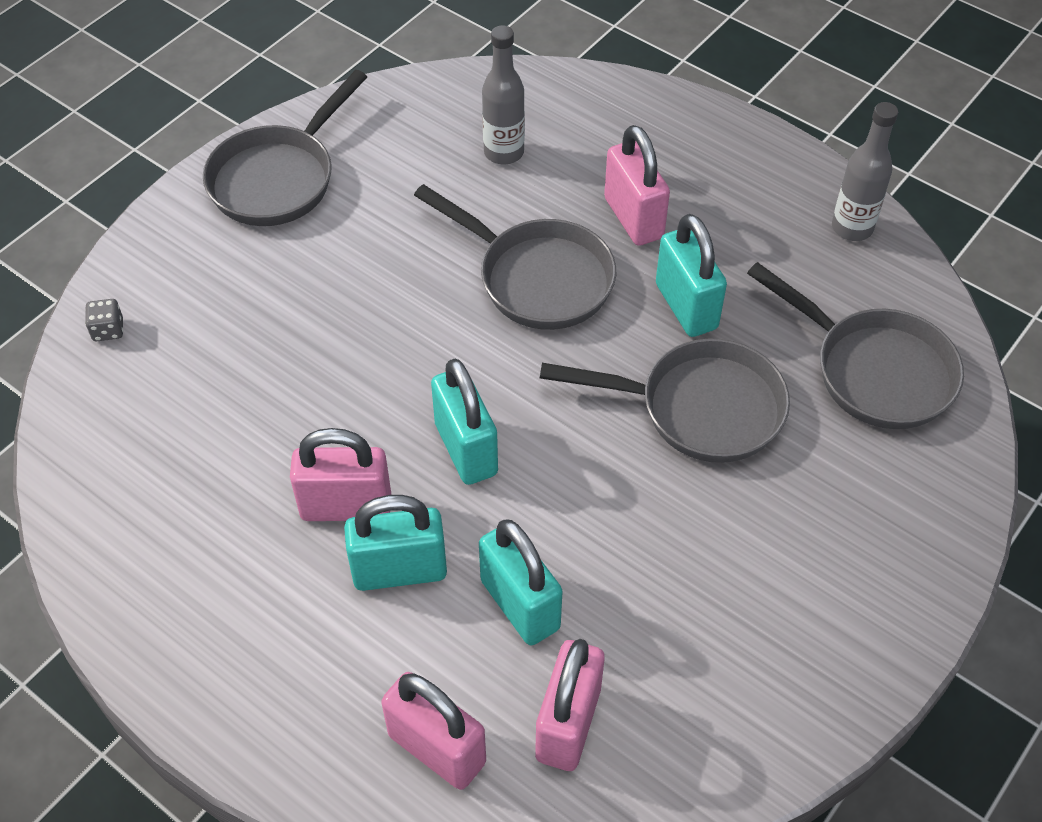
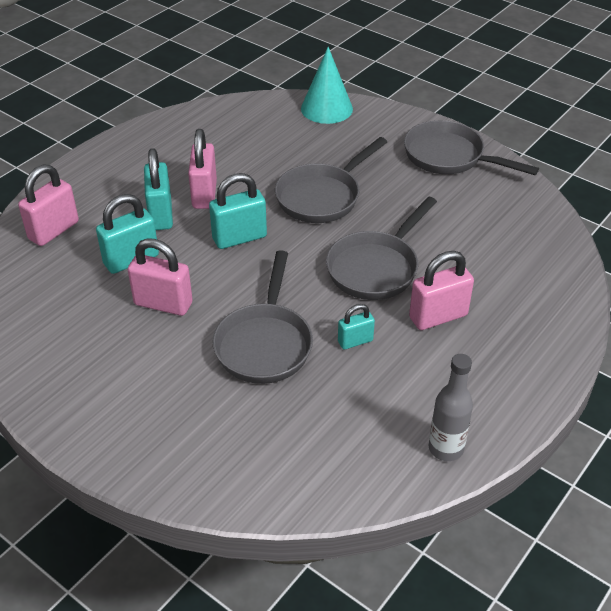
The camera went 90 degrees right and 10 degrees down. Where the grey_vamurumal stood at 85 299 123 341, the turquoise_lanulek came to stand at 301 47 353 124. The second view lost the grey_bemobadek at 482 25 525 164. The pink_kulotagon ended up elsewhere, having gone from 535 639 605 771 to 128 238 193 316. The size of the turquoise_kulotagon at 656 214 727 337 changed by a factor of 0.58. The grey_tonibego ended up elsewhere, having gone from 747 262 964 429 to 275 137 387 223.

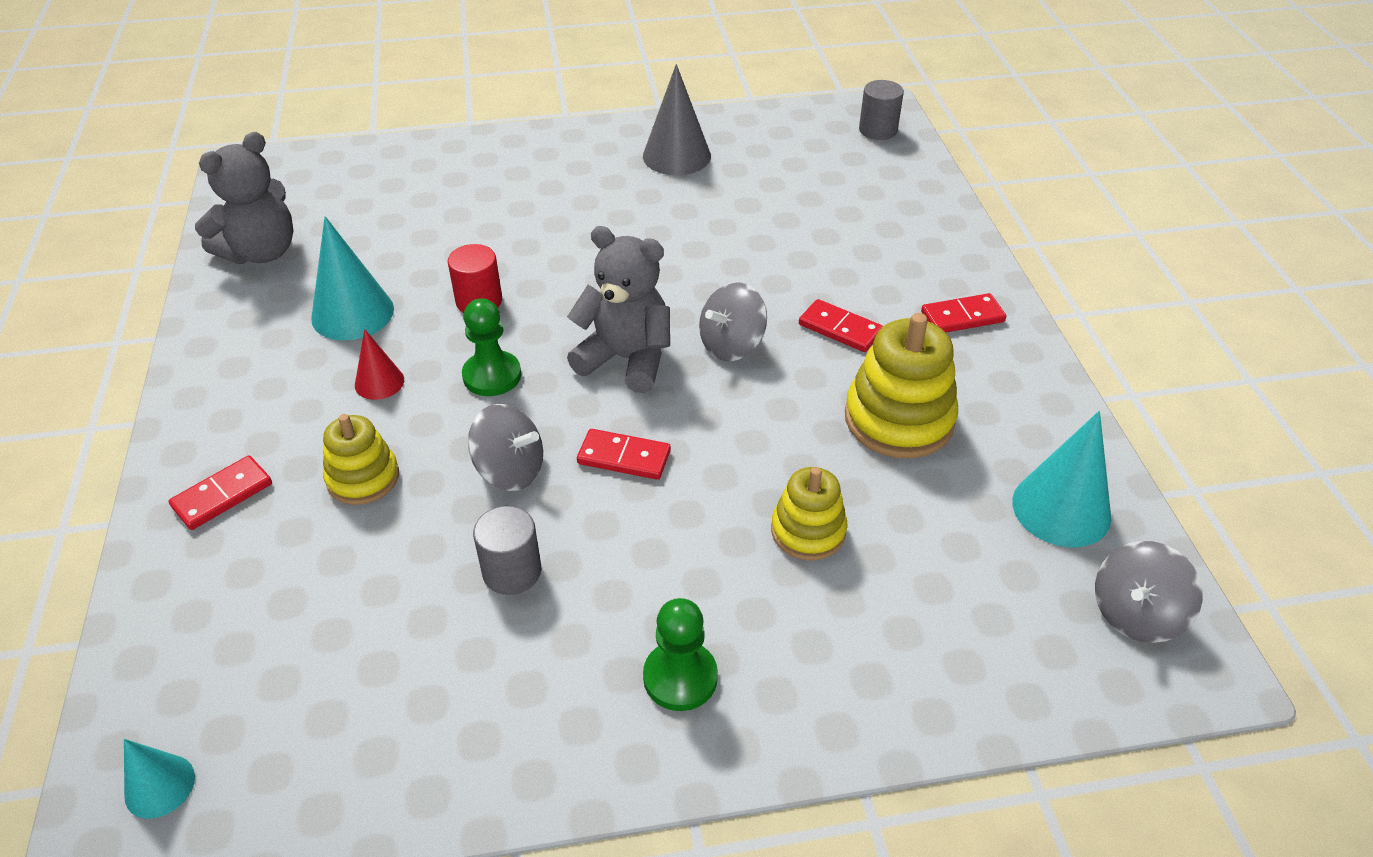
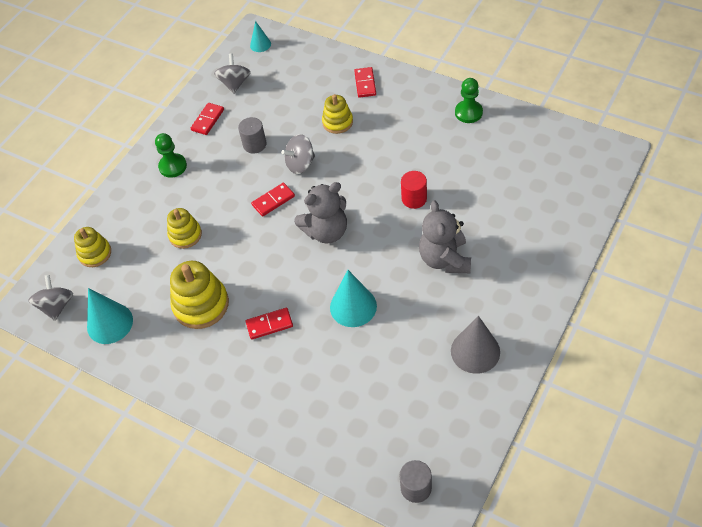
The camera went 135 degrees right and 10 degrees up. The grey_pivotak ended up elsewhere, having gone from 195 132 294 264 to 419 200 471 273. The turquoise_lanulek ended up elsewhere, having gone from 311 216 394 341 to 330 270 377 327. The second view lost the red_lanulek at 355 329 404 400. The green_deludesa ended up elsewhere, having gone from 462 298 521 396 to 455 78 483 123. The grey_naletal ended up elsewhere, having gone from 699 282 767 361 to 214 53 251 94. The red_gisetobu ended up elsewhere, having gone from 921 293 1006 332 to 191 103 224 135. The second view gained the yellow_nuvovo at 74 227 111 267.

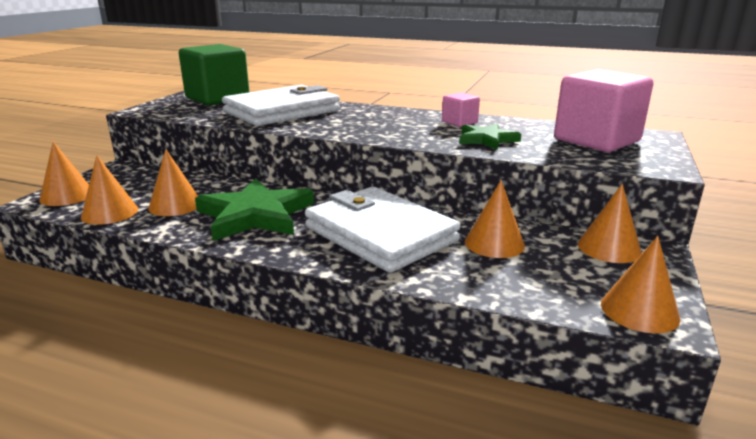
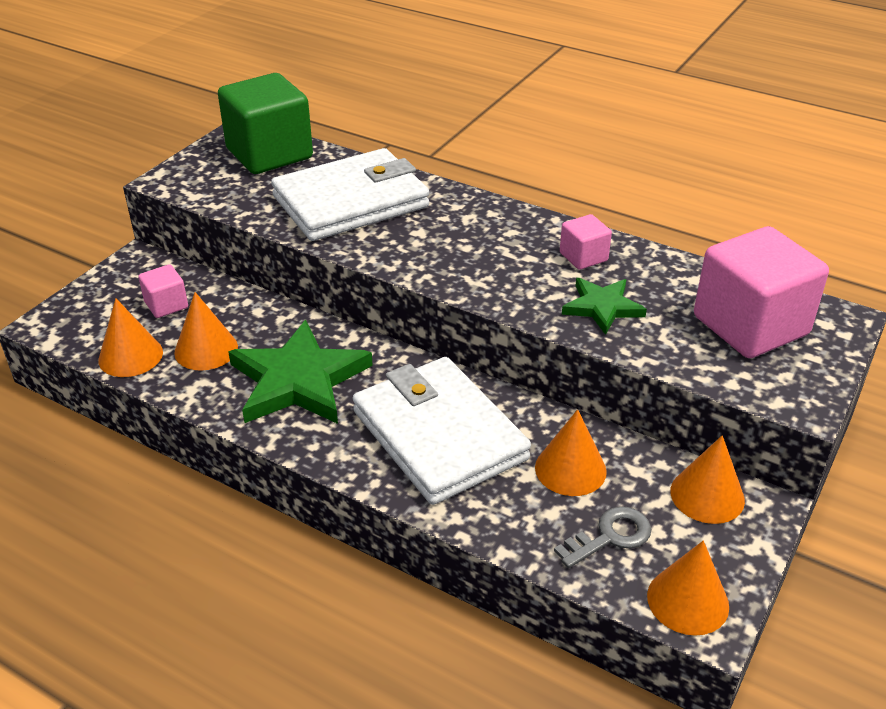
The camera went 10 degrees right and 15 degrees up. The second view lost the orange_lanulek at 39 142 89 206. The second view gained the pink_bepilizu at 138 264 188 318. The second view gained the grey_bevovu at 554 506 651 568.

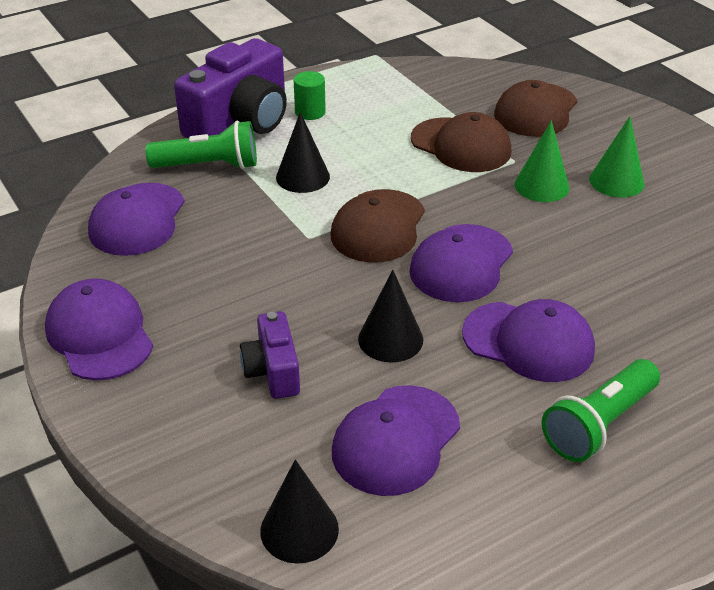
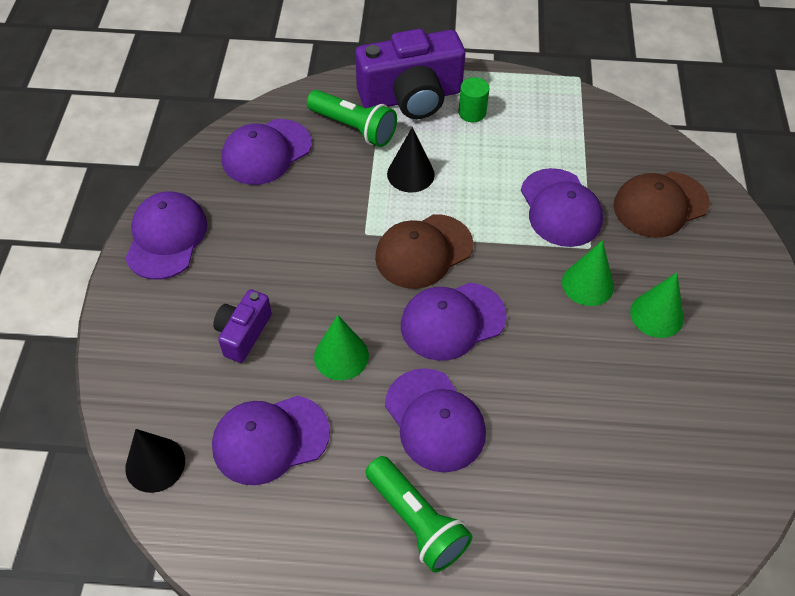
The camera went 35 degrees right and 15 degrees up. What was the black_lanulek at 358 270 423 363 turned into the green_lanulek at 314 315 369 380. What was the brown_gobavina at 411 112 512 172 turned into the purple_gobavina at 521 168 603 247. The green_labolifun at 542 359 660 462 ended up facing another way, 120 degrees counterclockwise from before.

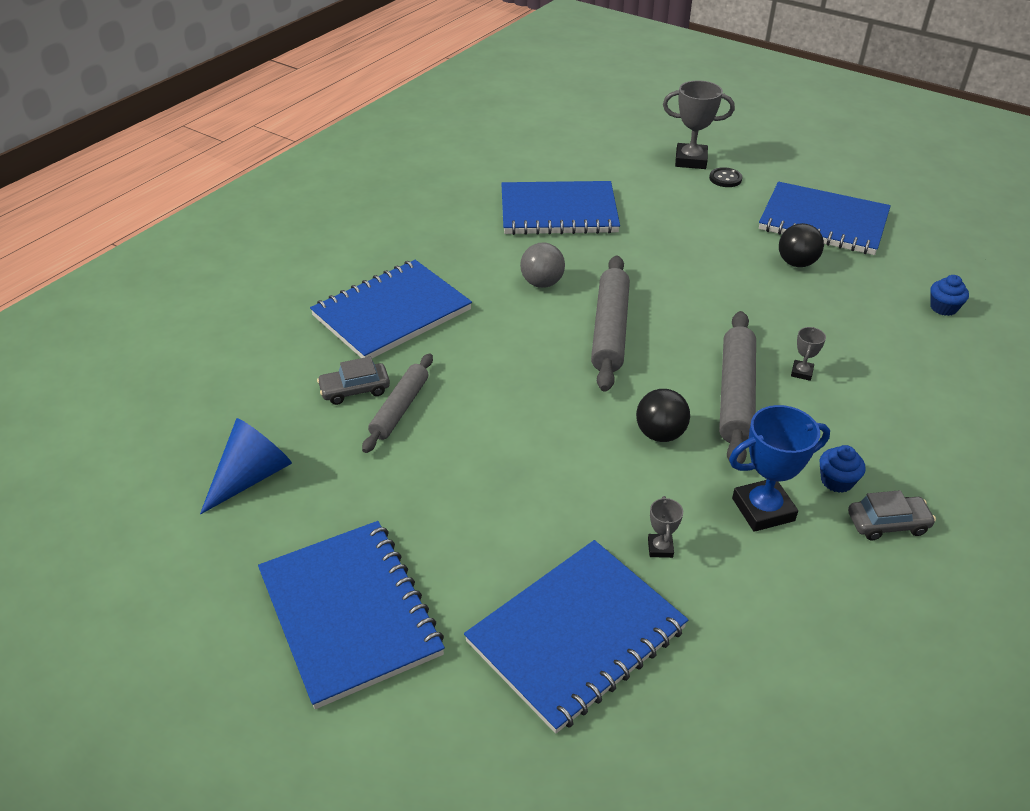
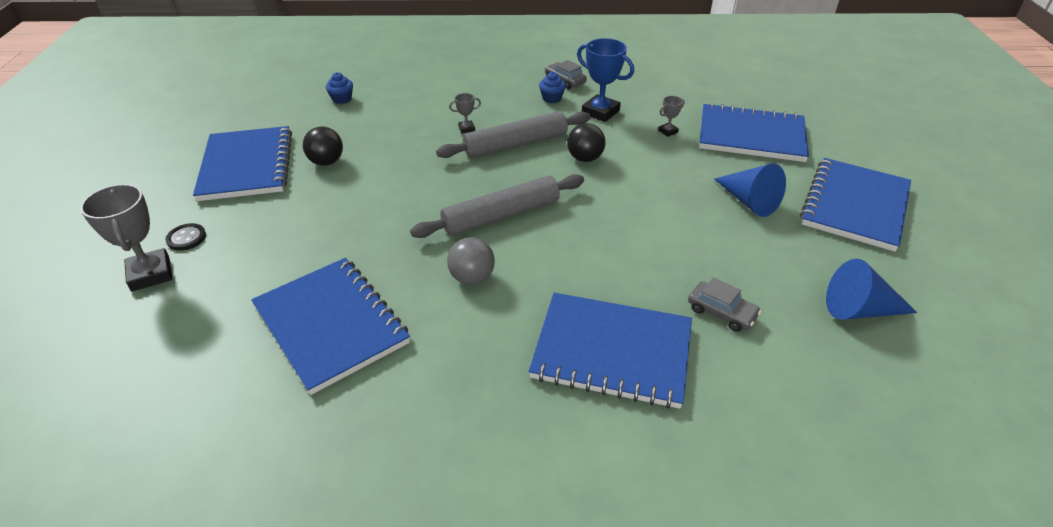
The camera went 125 degrees left and 0 degrees up. The second view lost the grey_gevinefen at 362 354 433 453. The second view gained the blue_lanulek at 714 163 786 217.

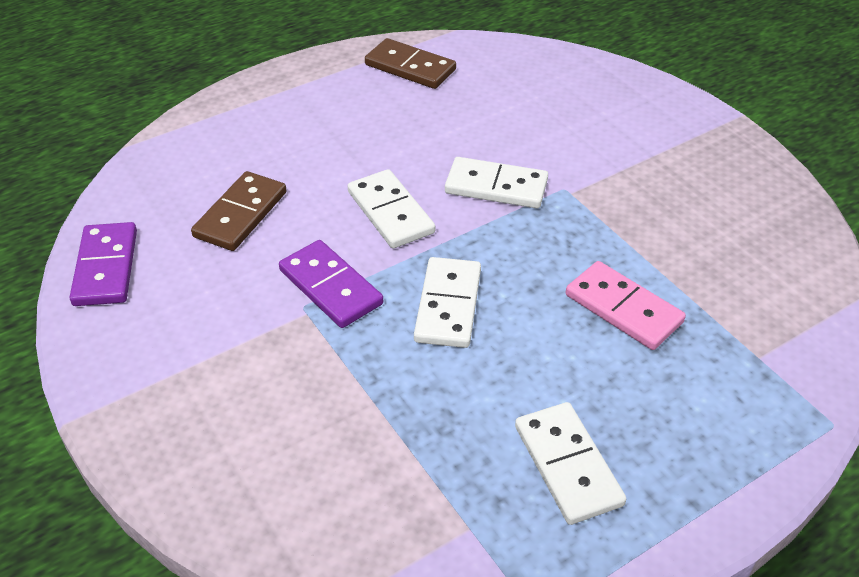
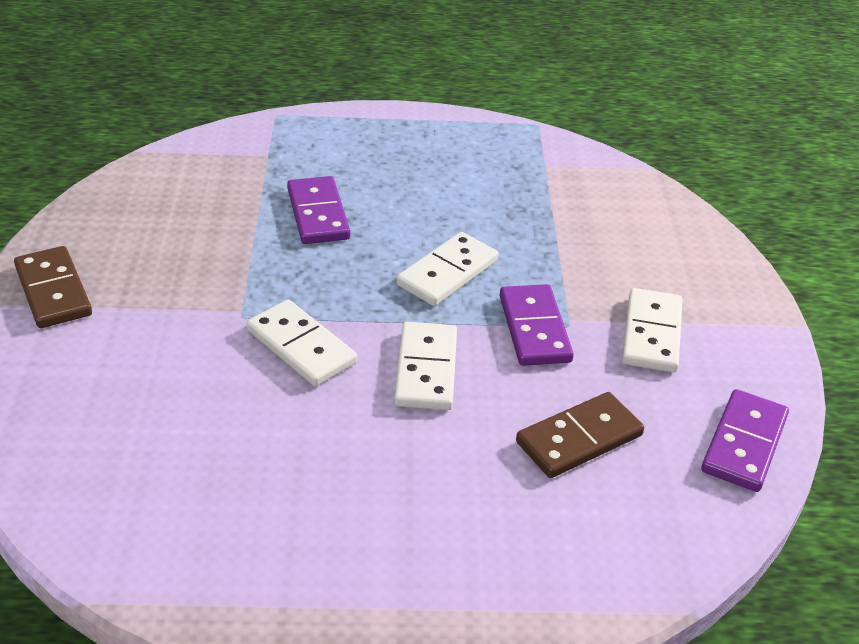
The camera went 150 degrees left and 5 degrees down. The brown_gisetobu ended up elsewhere, having gone from 365 38 456 89 to 14 246 92 328. The white_gisetobu ended up elsewhere, having gone from 515 402 626 525 to 622 288 682 372. What was the pink_gisetobu at 566 261 686 350 turned into the purple_gisetobu at 287 176 350 244.

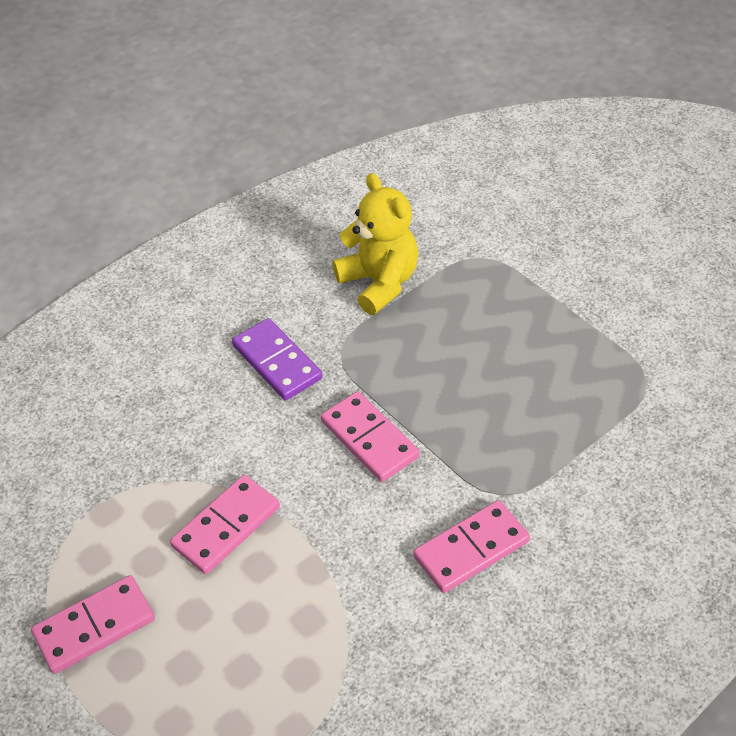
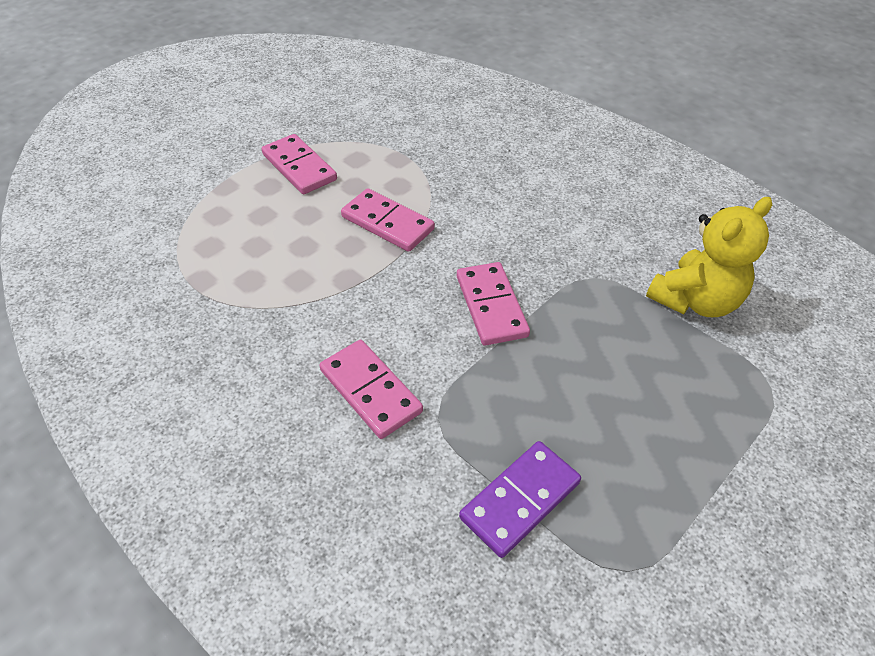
The camera went 80 degrees right and 0 degrees up. The purple_gisetobu ended up elsewhere, having gone from 232 318 323 400 to 459 441 581 558. The pink_gisetobu at 321 391 419 482 ended up facing another way, 60 degrees counterclockwise from before.

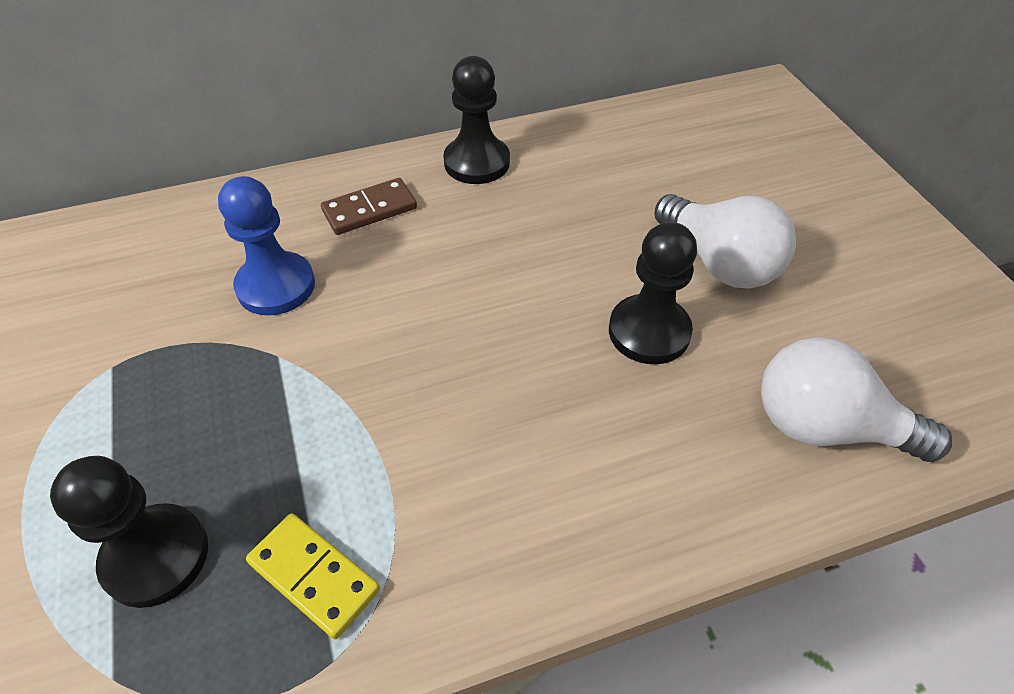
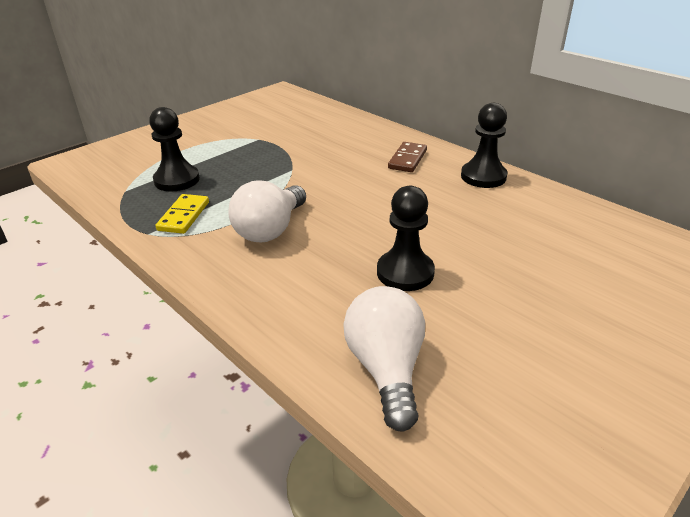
The camera went 65 degrees right and 15 degrees down. The second view lost the blue_deludesa at 218 176 315 315. The brown_gisetobu at 321 178 417 235 ended up facing another way, 75 degrees clockwise from before. The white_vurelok ended up elsewhere, having gone from 654 194 796 289 to 228 180 306 242.

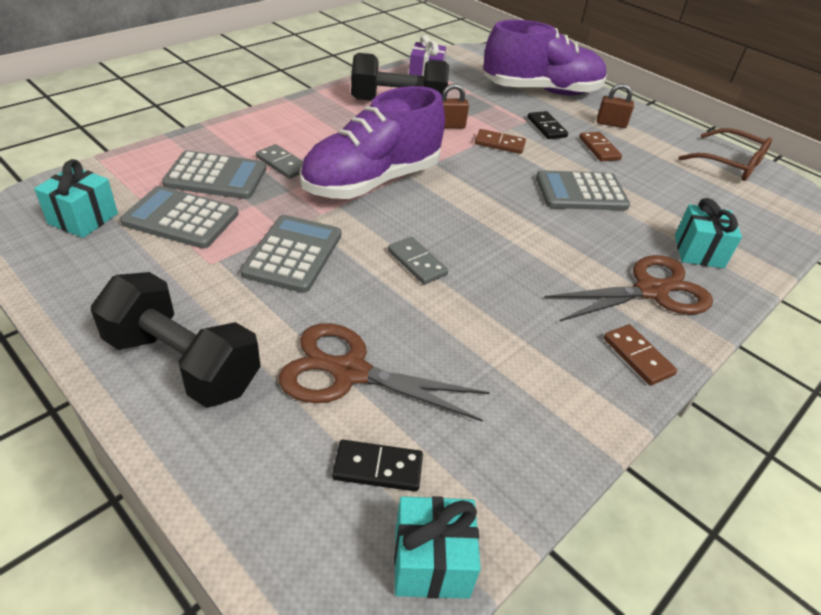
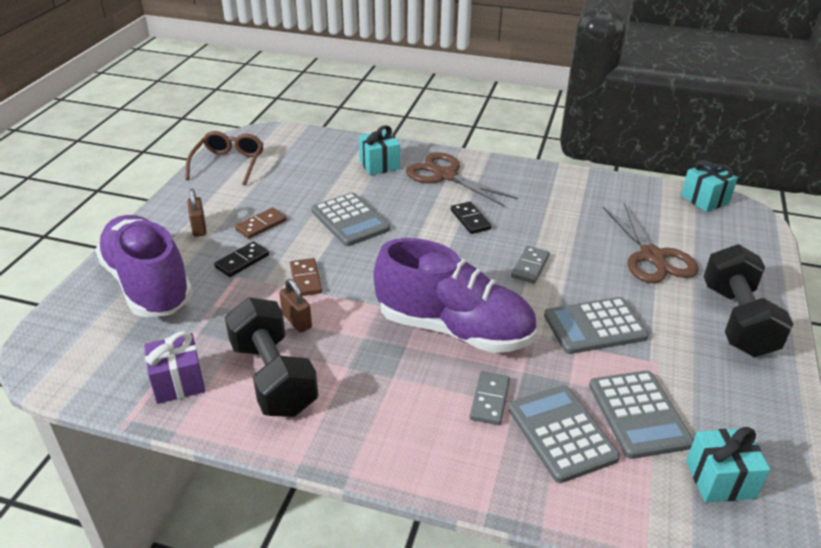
The camera went 115 degrees left and 5 degrees down. The black_gisetobu ended up elsewhere, having gone from 332 440 423 492 to 451 202 491 234. The second view lost the brown_gisetobu at 604 324 677 386.

